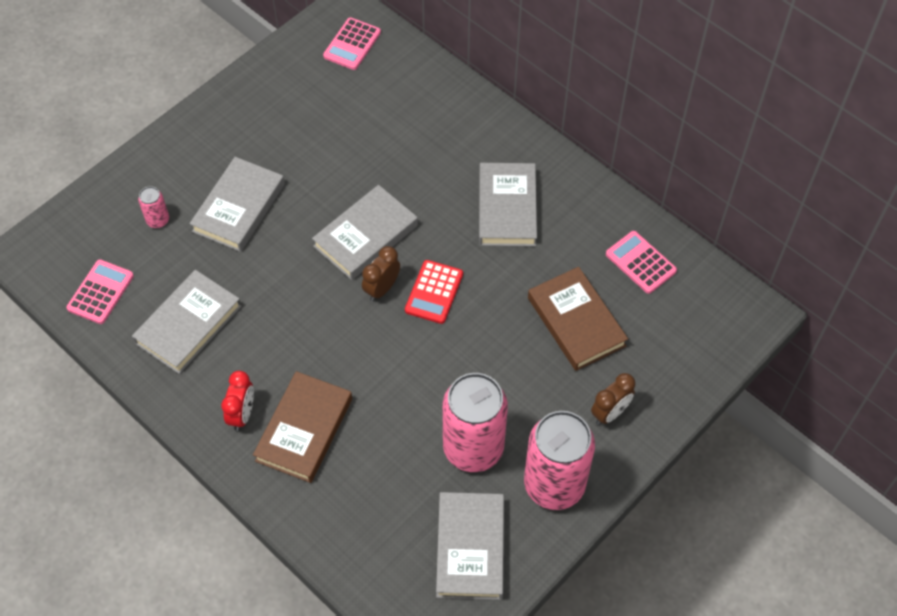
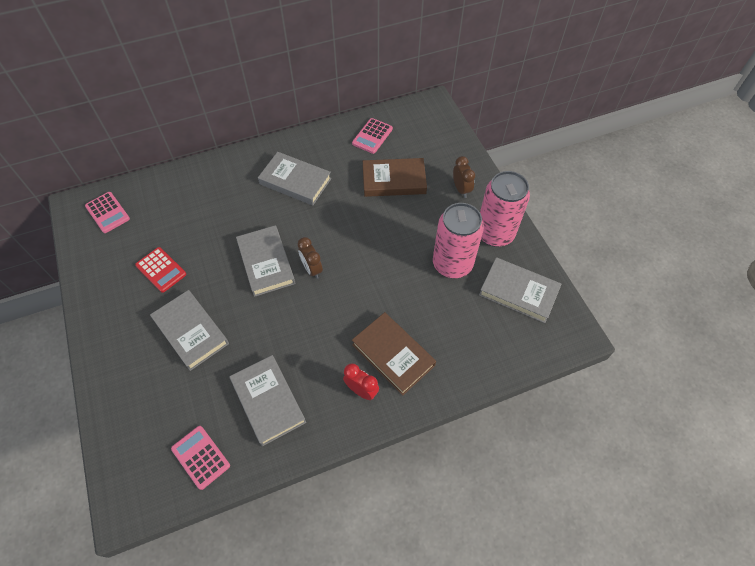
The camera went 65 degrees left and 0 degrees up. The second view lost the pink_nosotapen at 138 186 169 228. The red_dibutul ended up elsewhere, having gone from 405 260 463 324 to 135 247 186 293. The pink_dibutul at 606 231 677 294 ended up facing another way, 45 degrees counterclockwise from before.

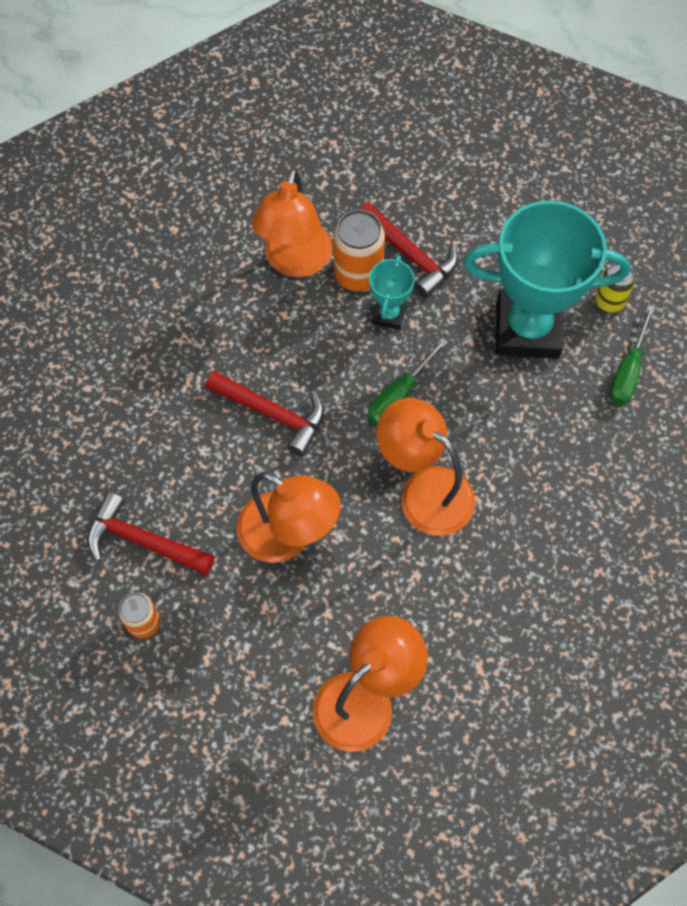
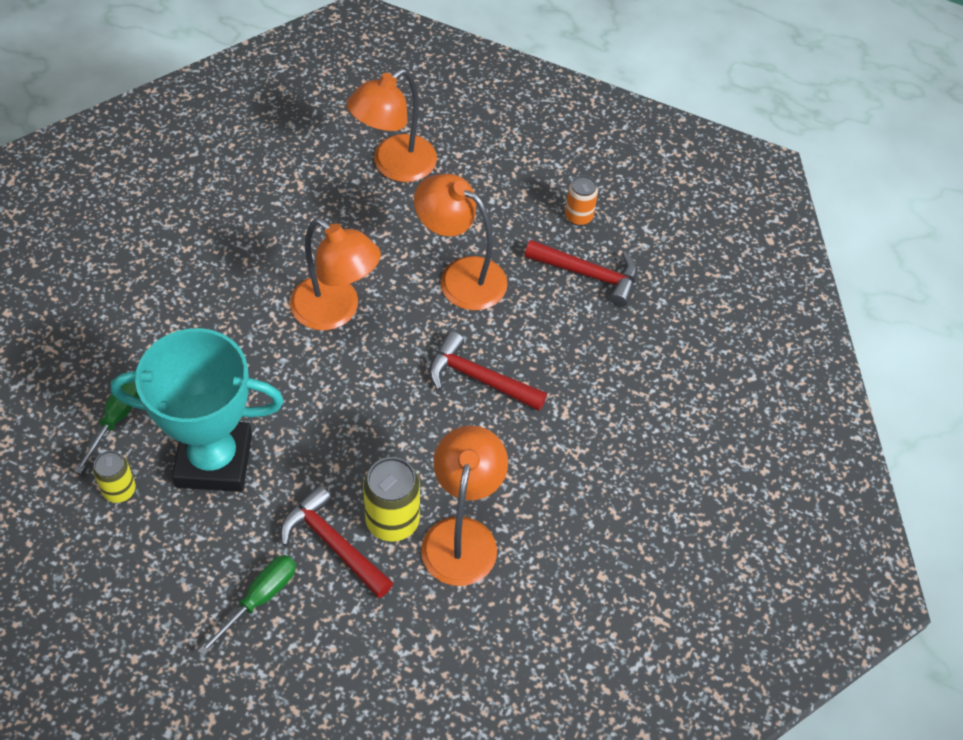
The camera went 175 degrees right and 10 degrees down. What was the orange_nosotapen at 333 210 385 291 turned into the yellow_nosotapen at 363 457 420 541. The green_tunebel ended up elsewhere, having gone from 368 338 448 425 to 198 555 296 656. The second view lost the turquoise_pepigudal at 369 255 415 330.

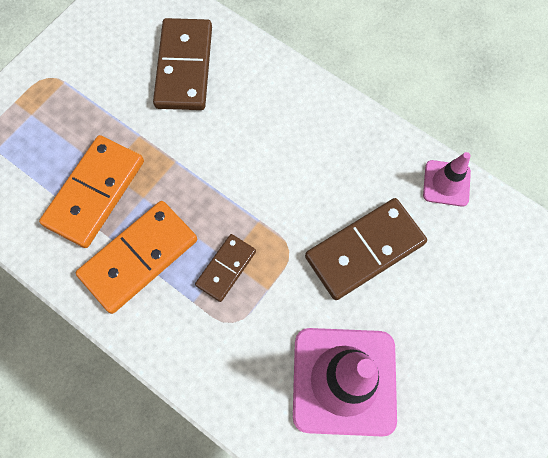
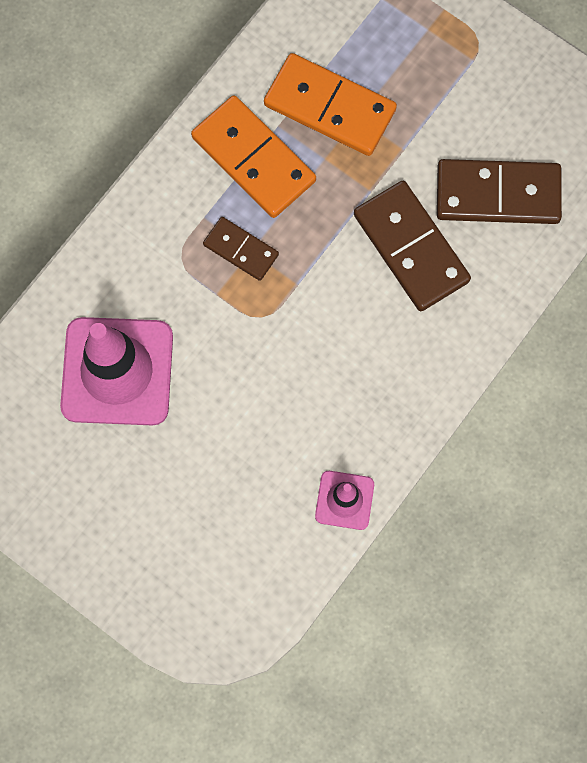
The camera went 90 degrees right and 5 degrees up. The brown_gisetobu ended up elsewhere, having gone from 305 198 427 300 to 354 181 471 311.

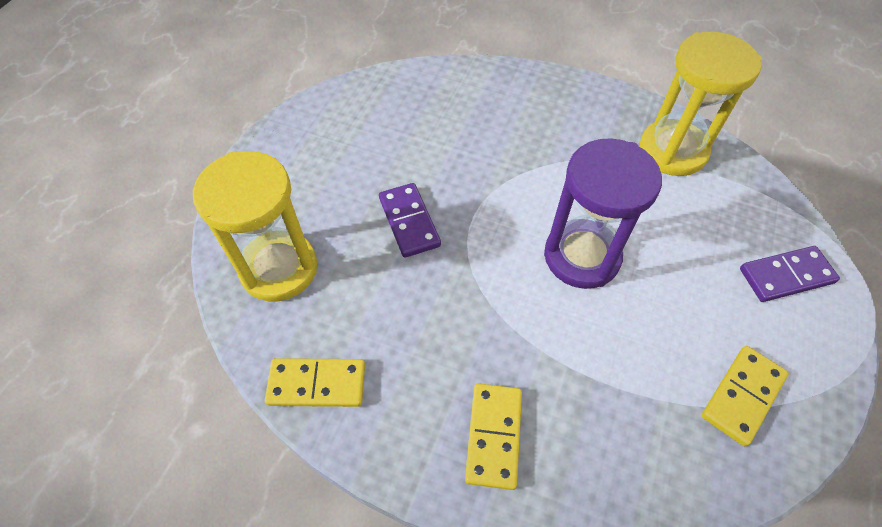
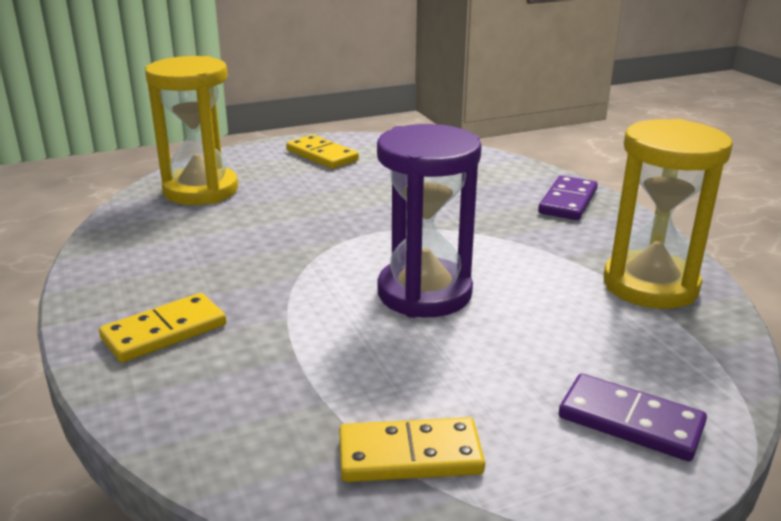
The camera went 45 degrees right and 30 degrees down. The yellow_gisetobu ended up elsewhere, having gone from 265 358 365 407 to 286 135 359 169. The purple_gisetobu ended up elsewhere, having gone from 379 183 441 258 to 538 175 598 220.

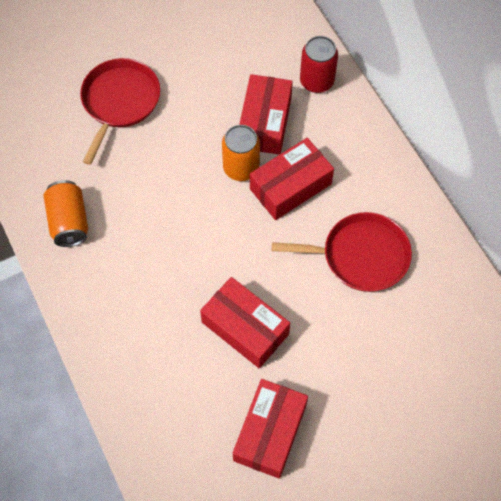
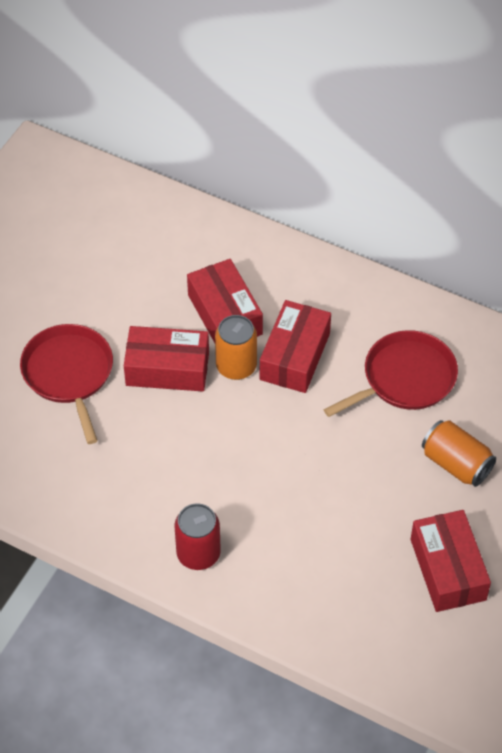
The camera went 35 degrees left and 10 degrees down. The orange_nosotapen ended up elsewhere, having gone from 44 180 88 247 to 422 420 496 487. The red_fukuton ended up elsewhere, having gone from 200 277 290 368 to 124 326 209 391. The red_nosotapen ended up elsewhere, having gone from 300 36 338 93 to 174 503 221 570.

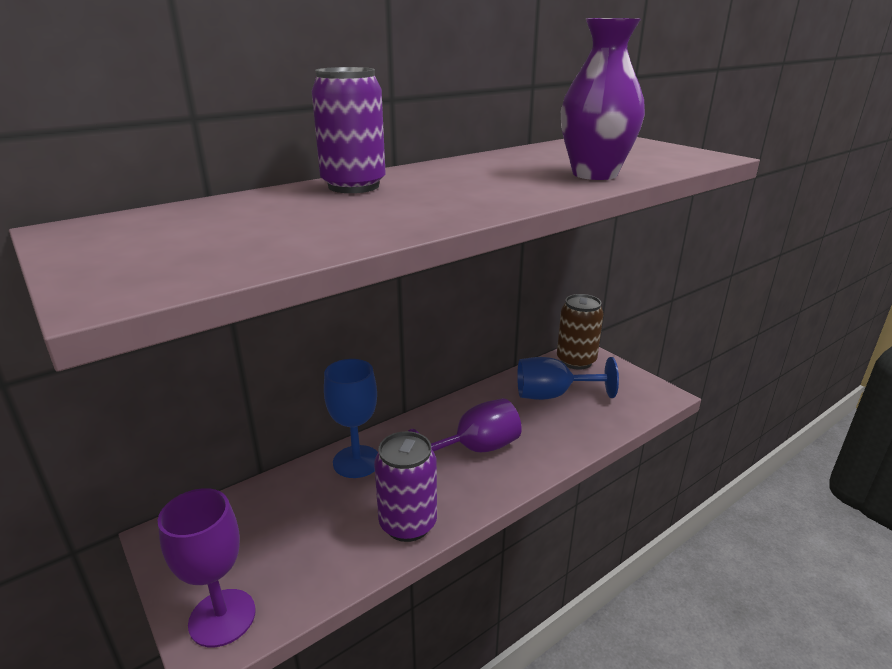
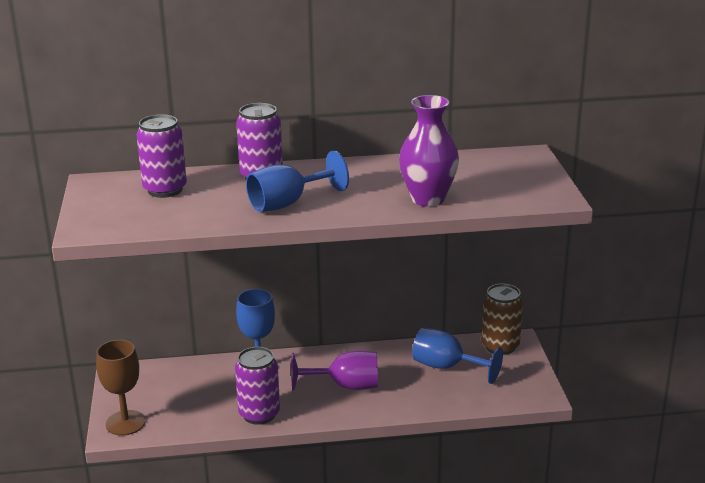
The camera went 30 degrees right and 0 degrees up. What was the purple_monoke at 158 488 256 647 turned into the brown_monoke at 96 340 145 436. The second view gained the purple_nosotapen at 137 114 187 198. The second view gained the blue_monoke at 246 150 349 212.

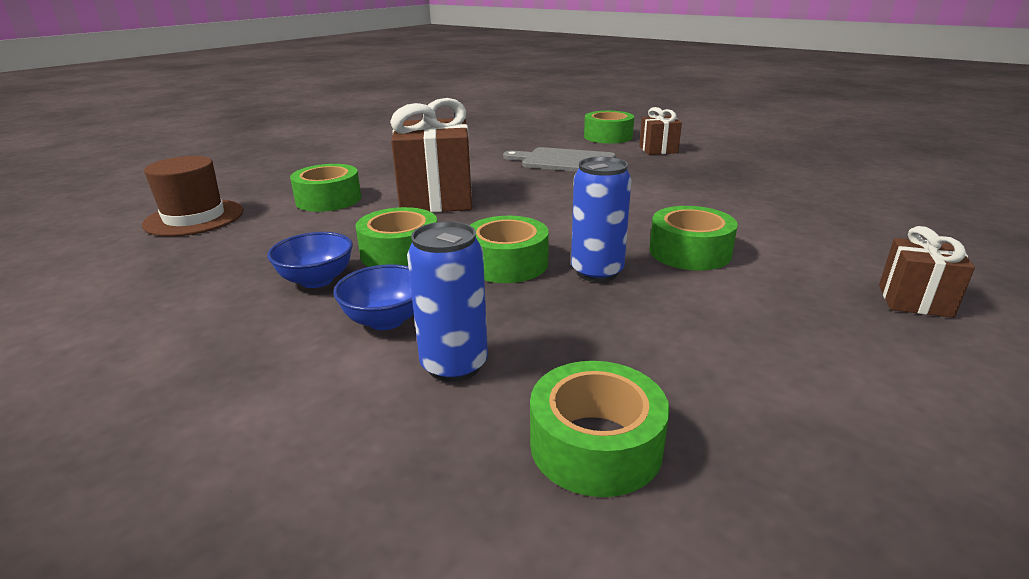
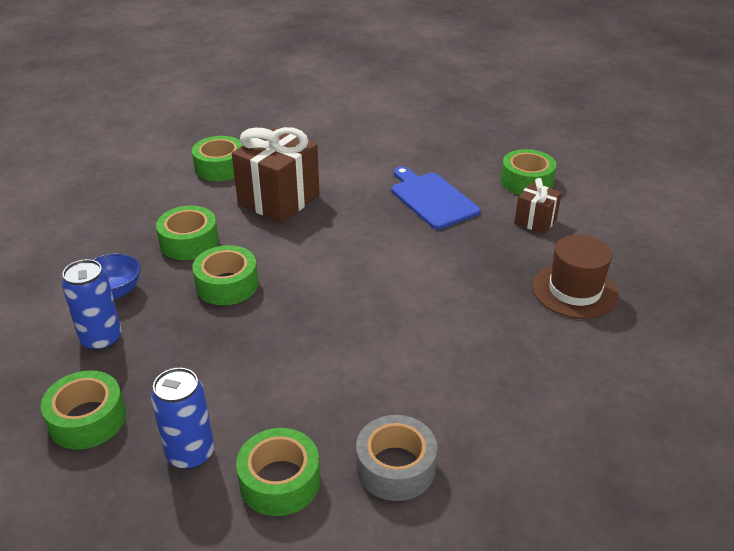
The camera went 40 degrees right and 10 degrees up. The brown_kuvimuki ended up elsewhere, having gone from 142 156 244 236 to 532 235 619 319. The second view lost the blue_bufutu at 267 232 353 288. What was the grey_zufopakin at 503 147 616 172 turned into the blue_zufopakin at 391 166 480 229. The blue_nosotapen ended up elsewhere, having gone from 571 157 631 282 to 151 368 214 470. The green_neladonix ended up elsewhere, having gone from 650 206 738 270 to 236 428 320 516. Where the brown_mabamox stood at 879 226 975 318, the grey_neladonix came to stand at 356 415 437 501.

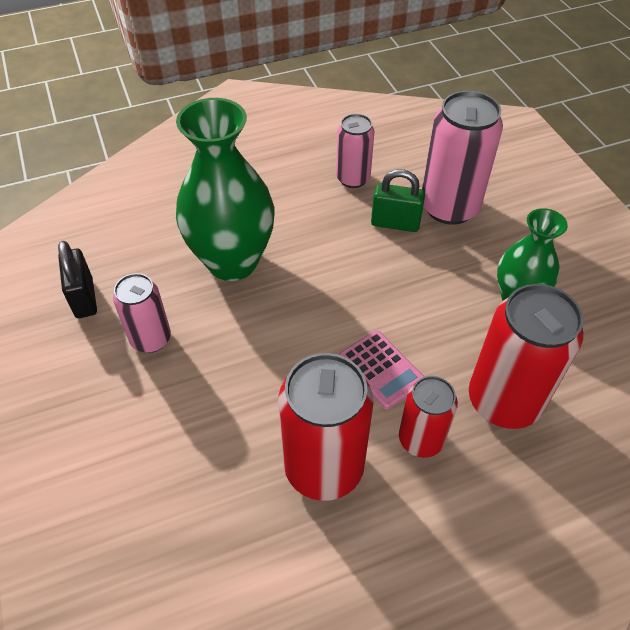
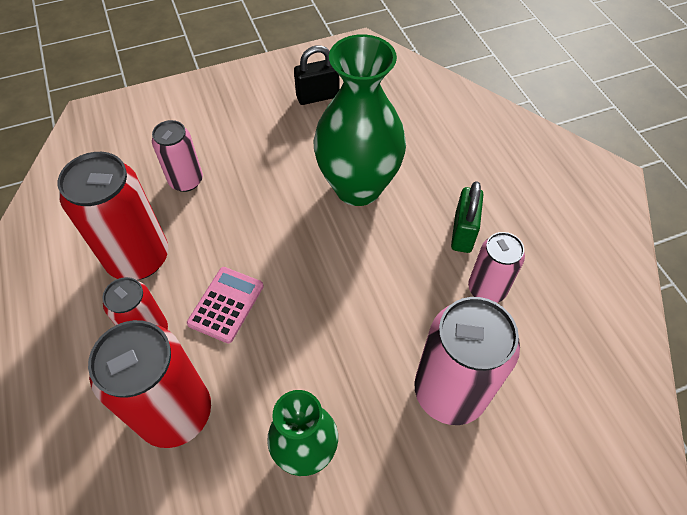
The camera went 90 degrees right and 5 degrees up. The pink_nosotapen ended up elsewhere, having gone from 113 273 171 353 to 152 120 203 192. The pink_dibutul at 339 330 424 409 ended up facing another way, 150 degrees clockwise from before. The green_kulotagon ended up elsewhere, having gone from 371 169 425 232 to 451 181 483 253.

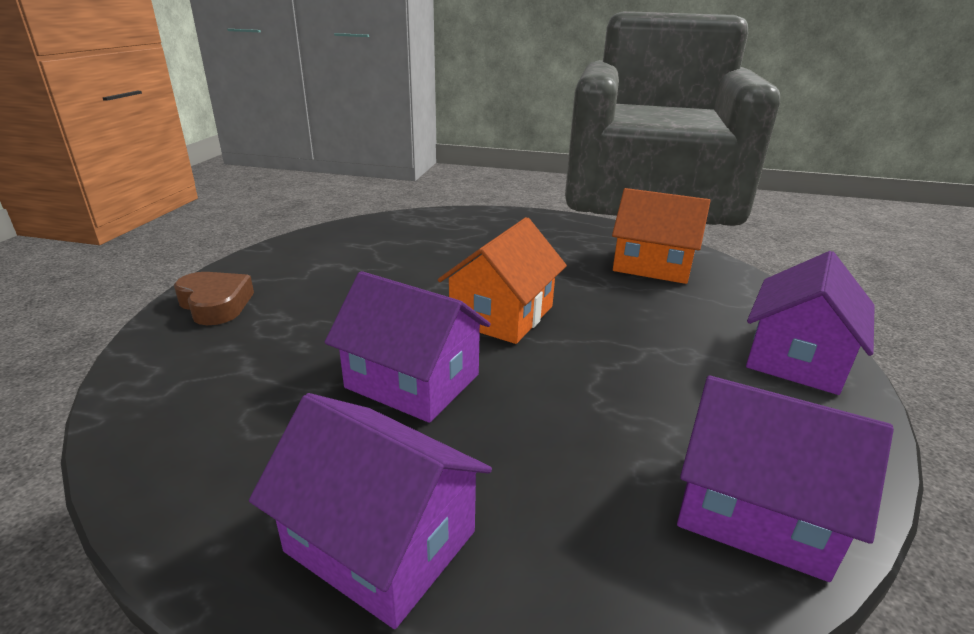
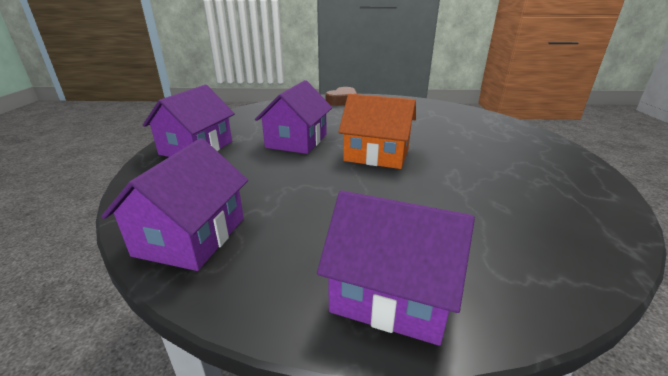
The camera went 80 degrees right and 0 degrees up. The second view lost the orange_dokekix at 612 188 711 284.

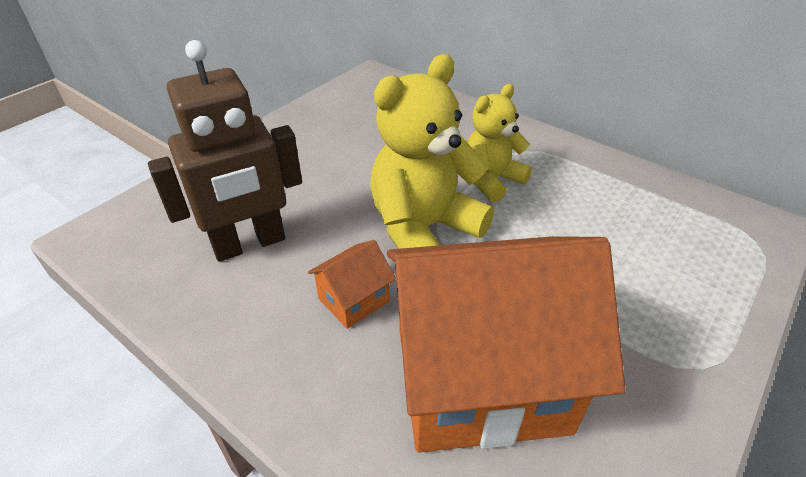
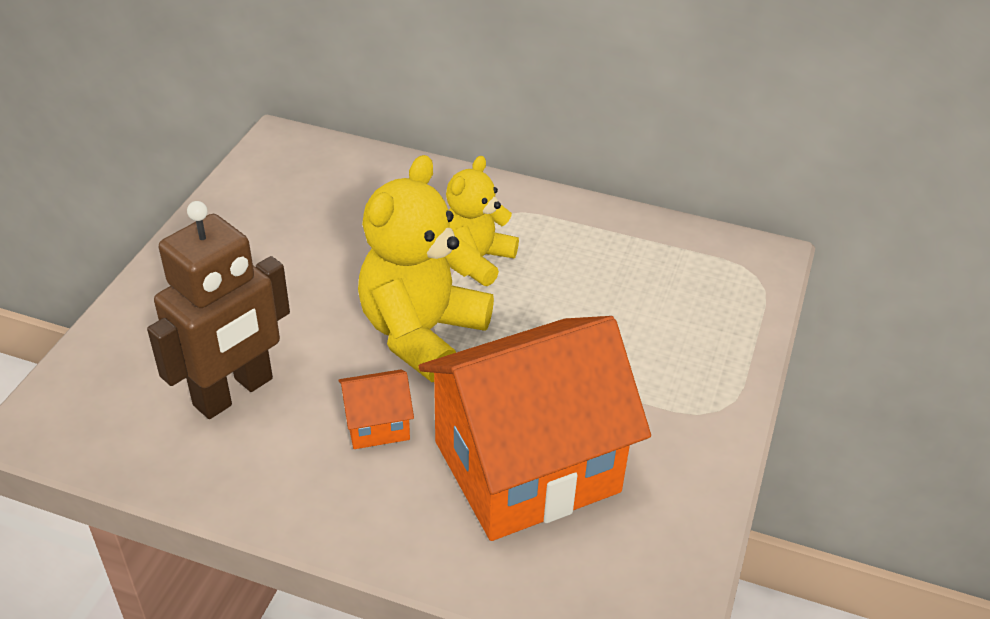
The camera went 20 degrees left and 0 degrees up. The orange_dokekix at 308 240 396 329 ended up facing another way, 45 degrees clockwise from before.

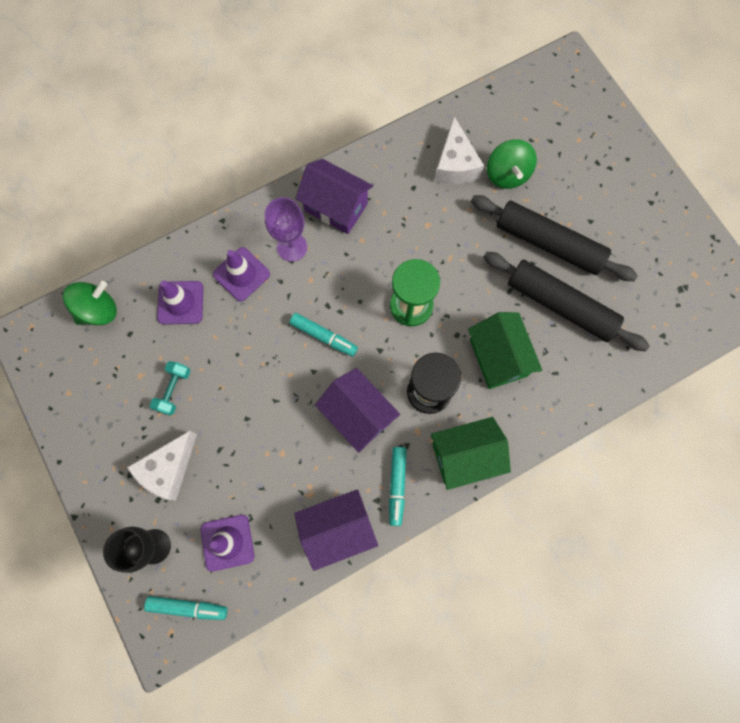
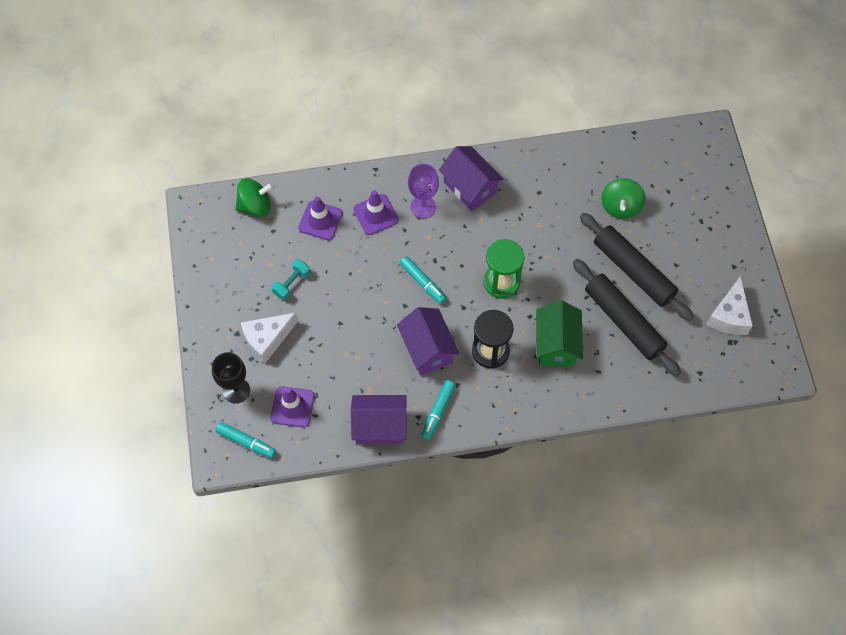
The camera went 20 degrees right and 10 degrees down. The second view lost the green_dokekix at 430 417 511 490. The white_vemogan ended up elsewhere, having gone from 434 116 484 184 to 706 276 753 335.

